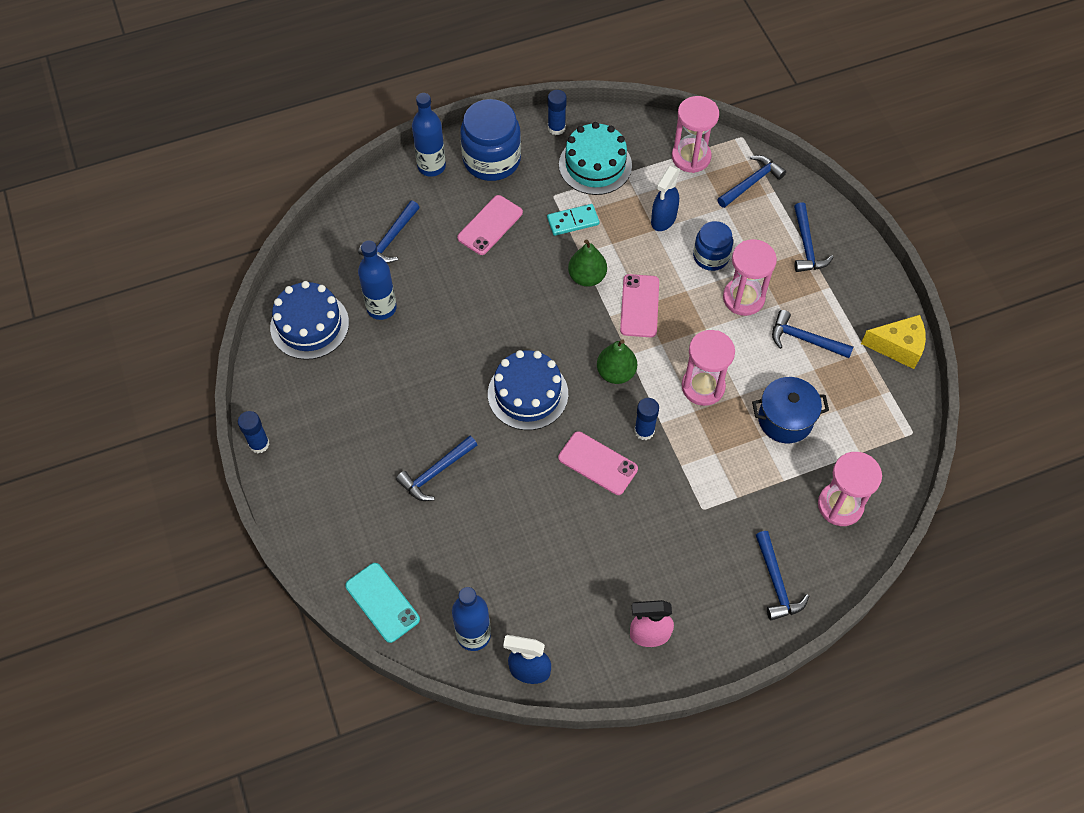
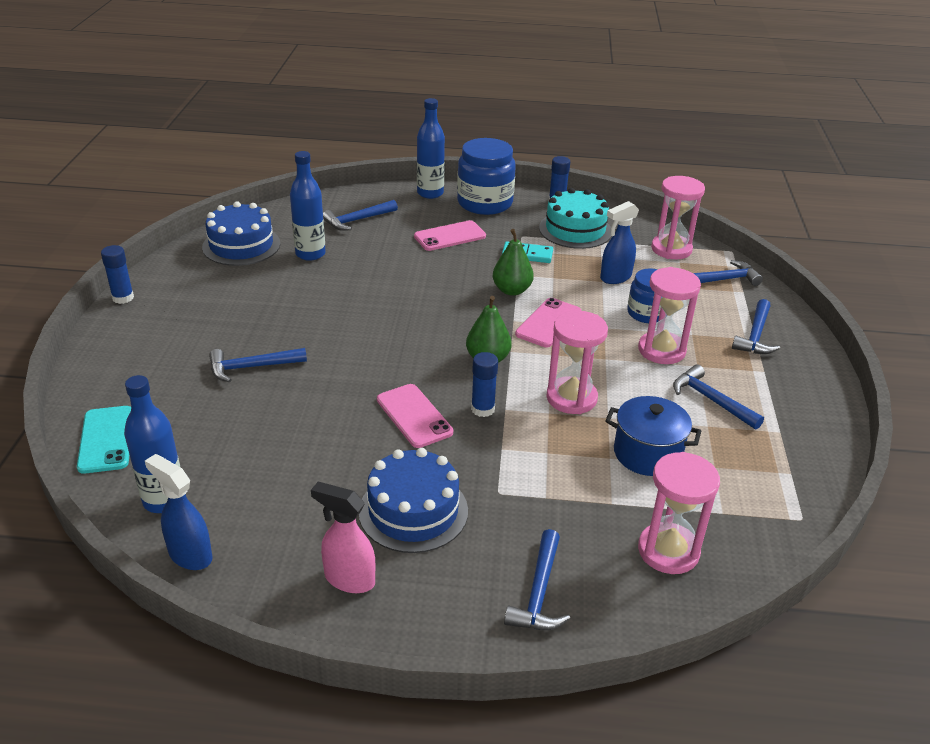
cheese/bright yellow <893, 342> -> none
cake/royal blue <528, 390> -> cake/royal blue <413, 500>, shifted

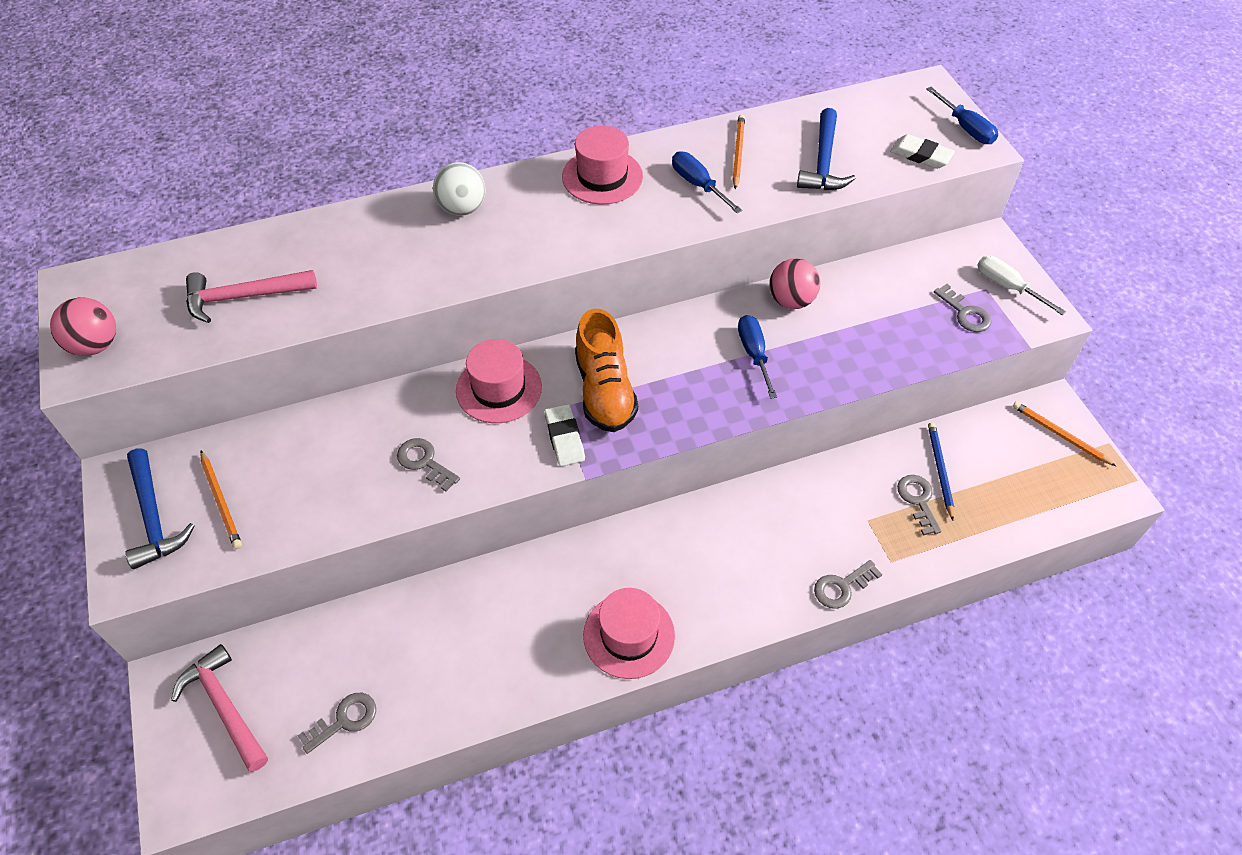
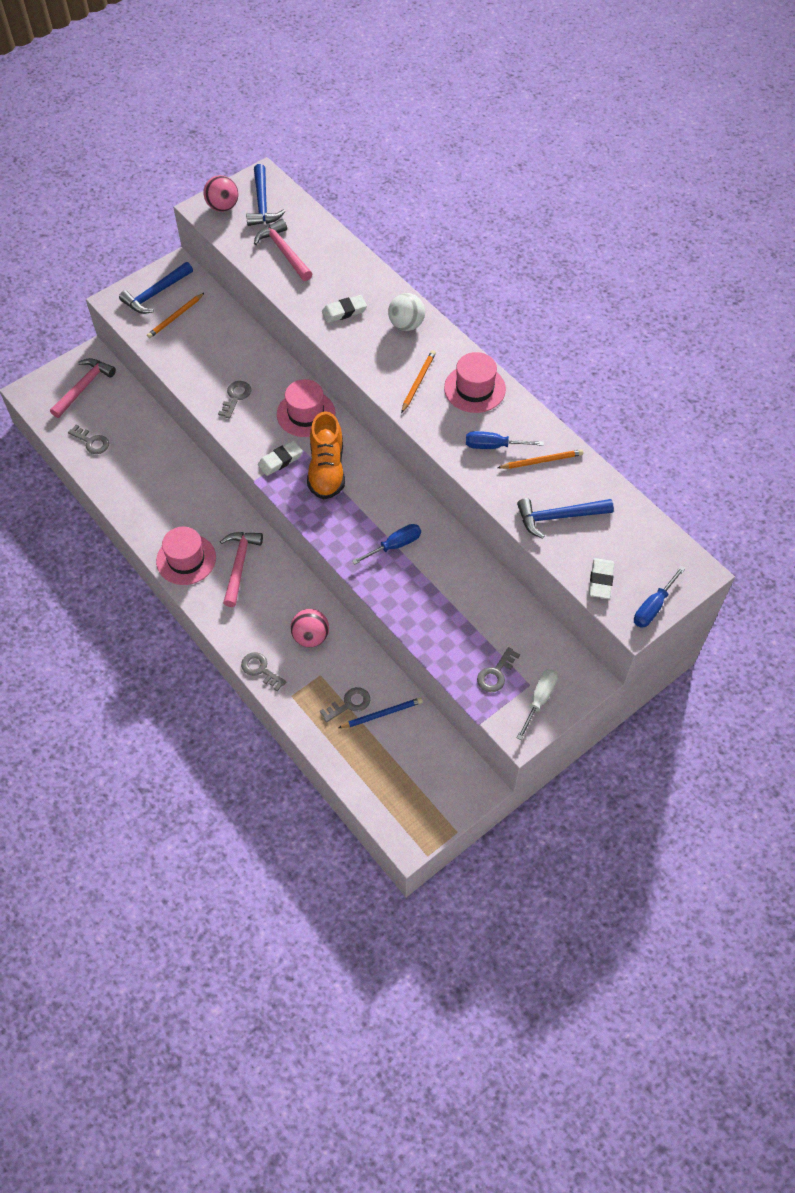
flat screwdriver/royal blue <707, 182> -> flat screwdriver/royal blue <505, 440>, 120 degrees counterclockwise
ball/pink <794, 283> -> ball/pink <310, 628>, shifted
sneaker/orange-coloured <606, 370> -> sneaker/orange-coloured <326, 455>, 60 degrees counterclockwise
lead pencil/orange-coloured <1064, 433> -> lead pencil/orange-coloured <418, 381>, shifted
none -> claw hammer/royal blue <265, 195>
none -> gum eraser/pure white <344, 309>
none -> claw hammer/pink <241, 569>

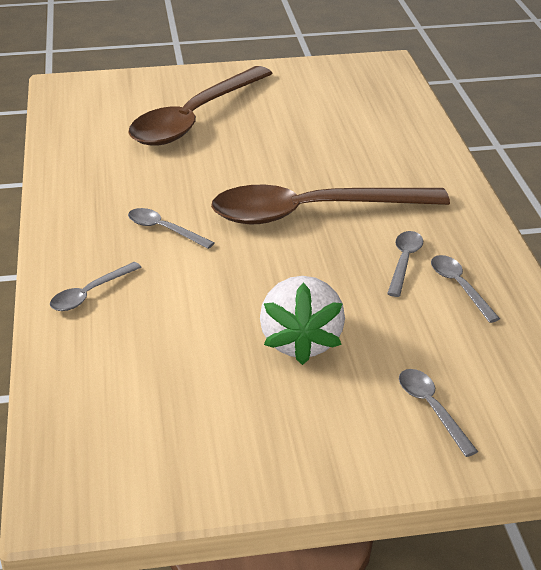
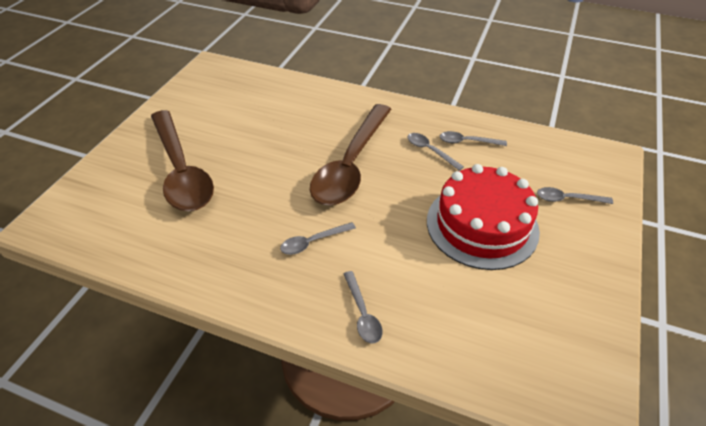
toy strawberry/pure white <302, 320> -> cake/crimson <483, 217>

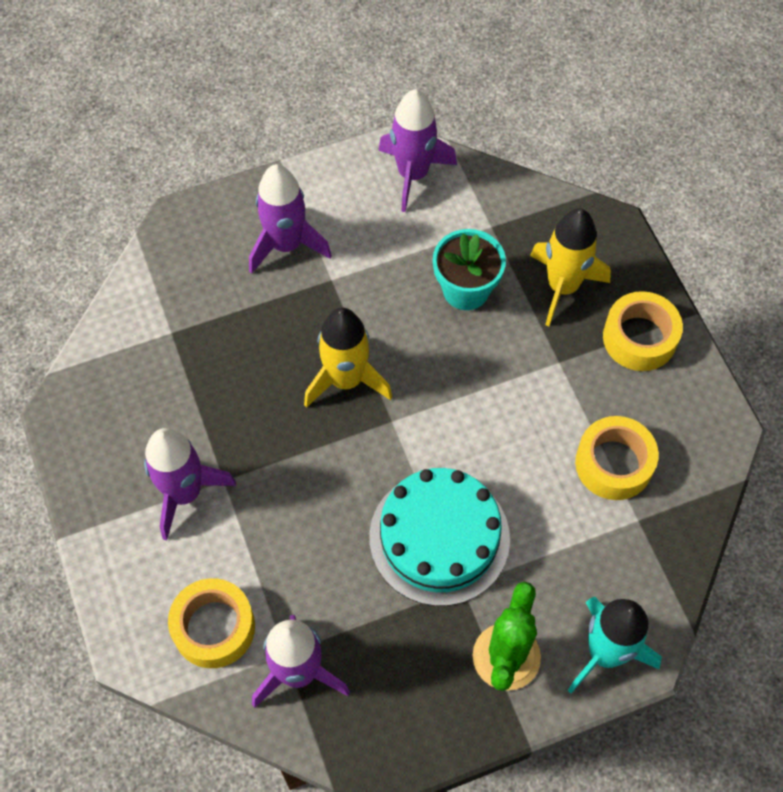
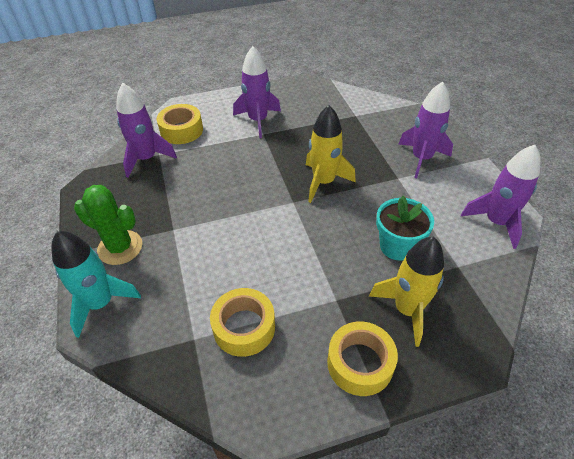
cake/aqua <439, 537> -> none

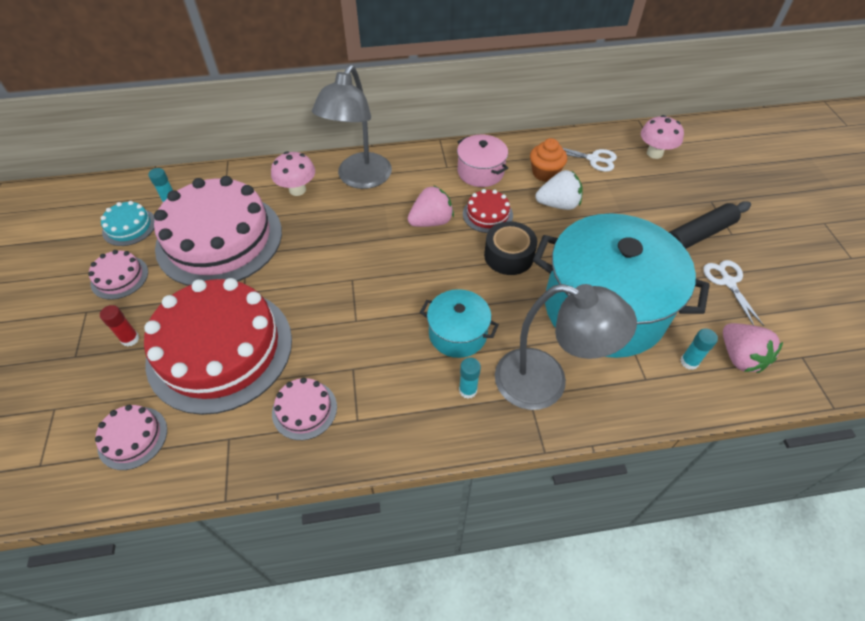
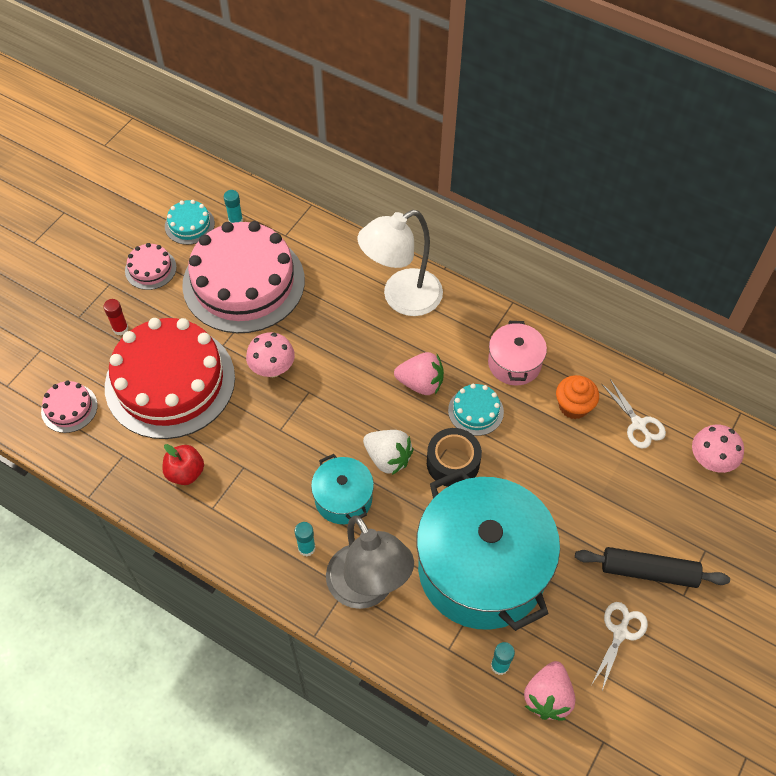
reading lamp/gray <352, 127> -> reading lamp/pure white <400, 263>
fungus/pink <293, 173> -> fungus/pink <270, 354>, shifted
toy strawberry/pure white <559, 190> -> toy strawberry/pure white <388, 452>, shifted
cake/crimson <488, 211> -> cake/aqua <476, 410>
cake/pink <304, 408> -> toy apple/crimson <183, 464>

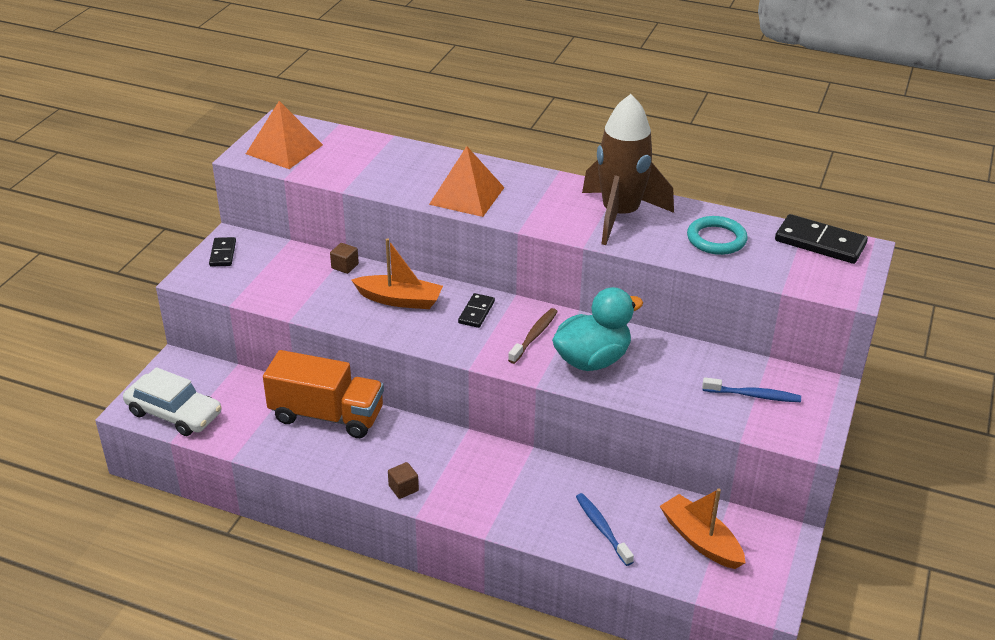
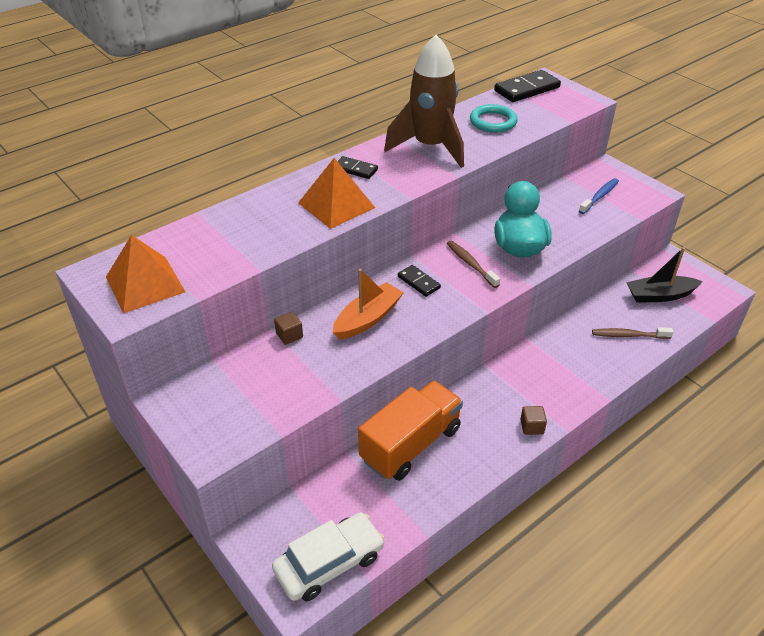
domino tile/ebony <222, 252> -> domino tile/ebony <358, 167>, shifted
boat/orange-coloured <703, 528> -> boat/ebony <664, 275>
tooth brush/royal blue <605, 529> -> tooth brush/russet <632, 333>

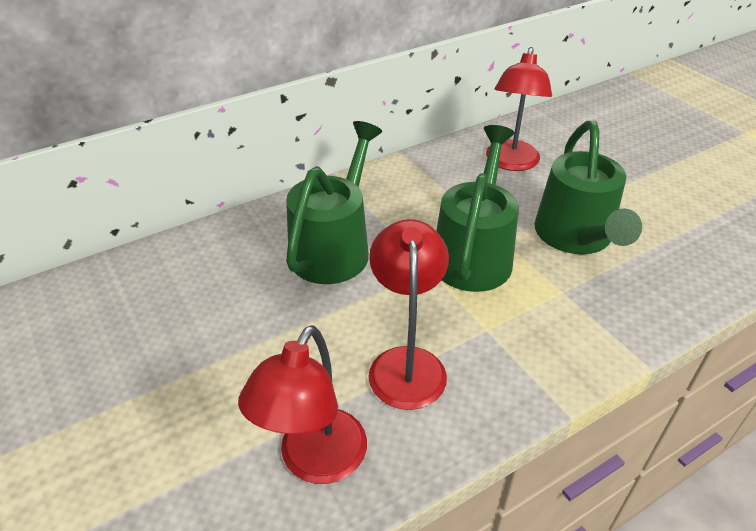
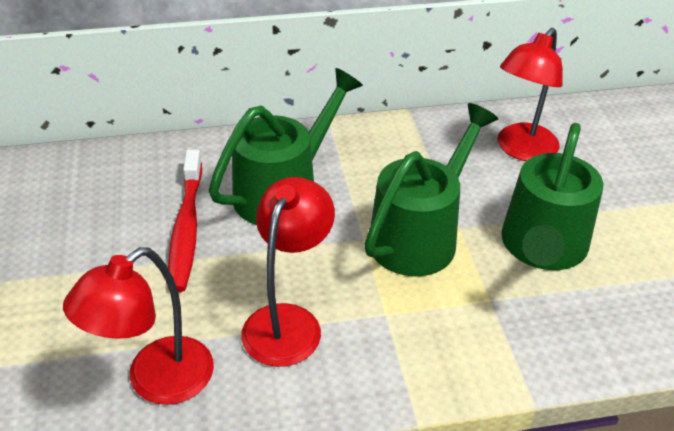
none -> tooth brush/crimson <185, 221>

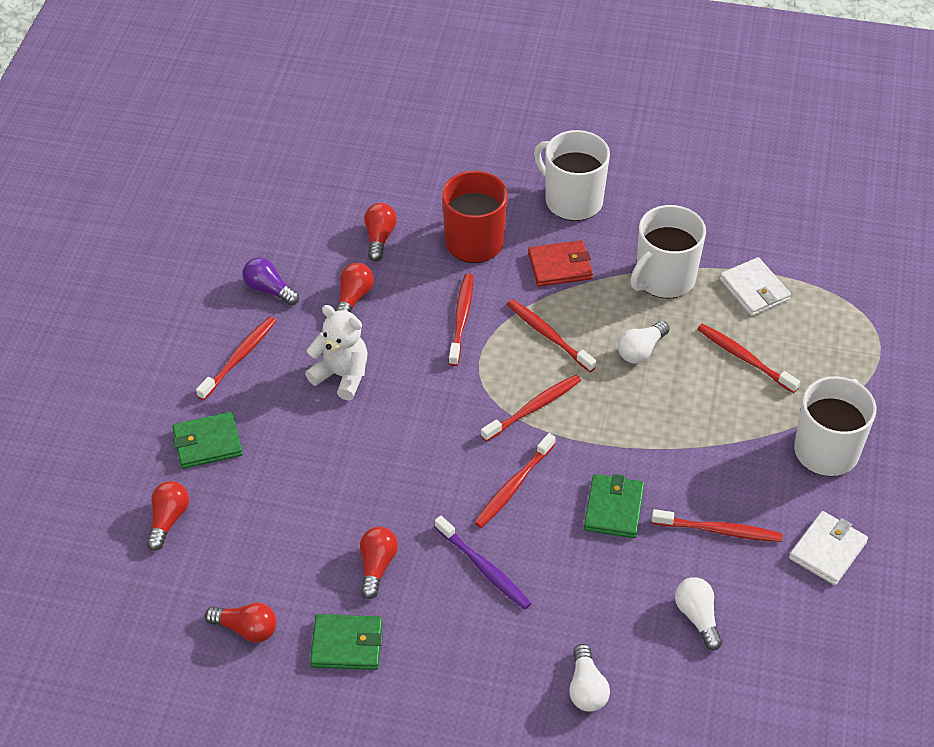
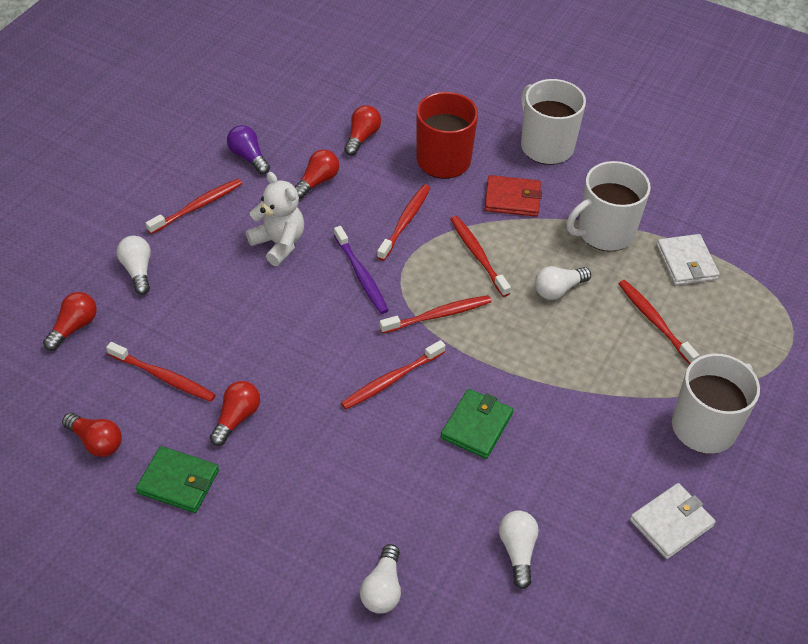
card wallet/green <207, 440> -> light bulb/pure white <134, 265>
tooth brush/crimson <717, 525> -> tooth brush/crimson <161, 372>, shifted
tooth brush/purple <483, 563> -> tooth brush/purple <361, 270>, shifted

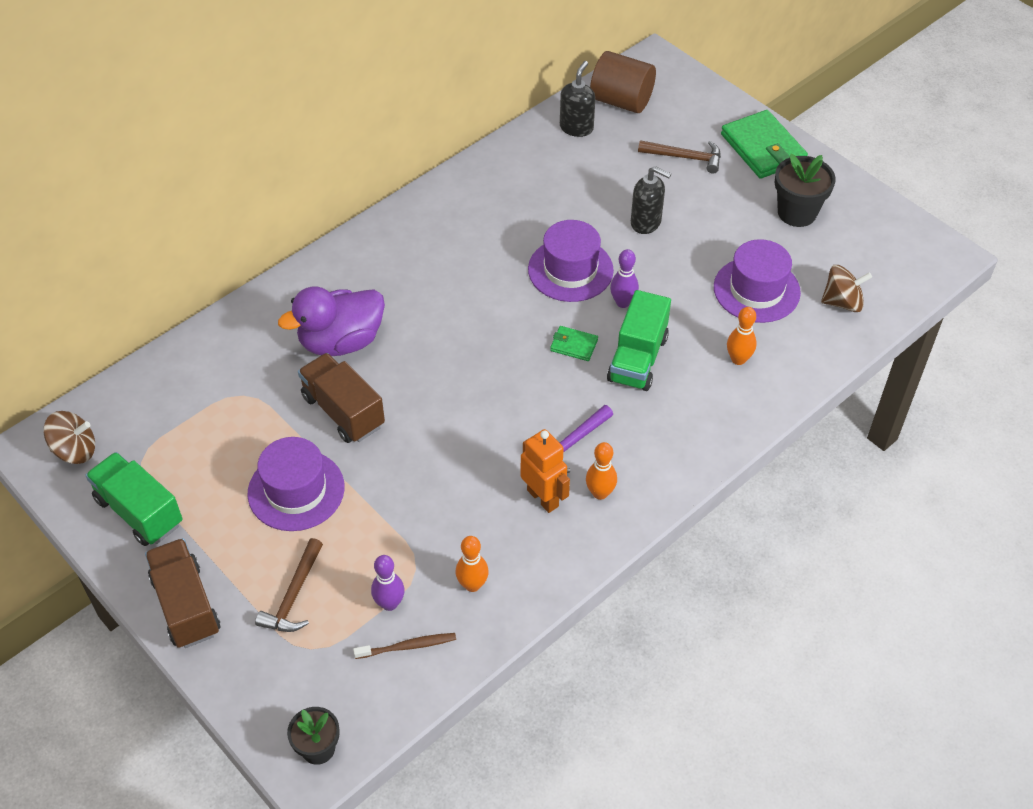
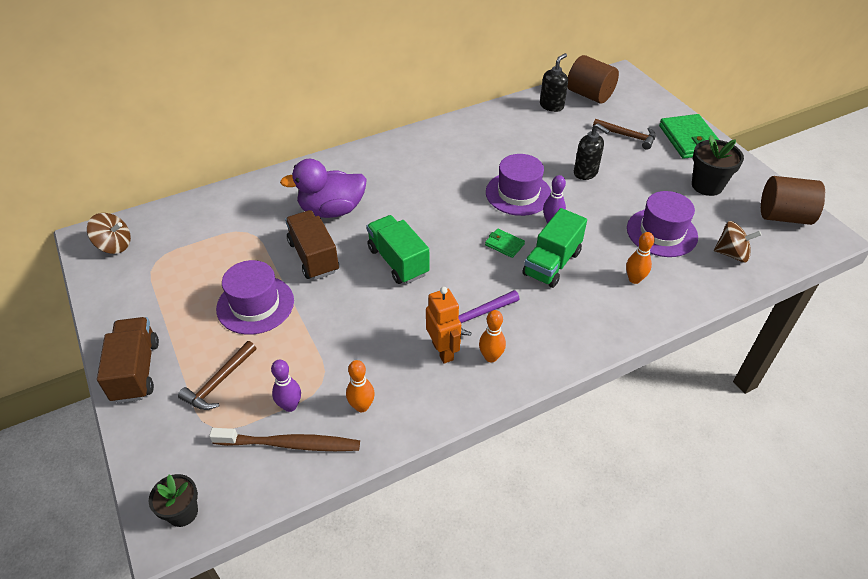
lorry/green <134, 499> -> lorry/green <398, 249>, shifted
tooth brush/russet <404, 646> -> tooth brush/russet <284, 439>, x1.67
none -> cylinder shape/russet <793, 200>

